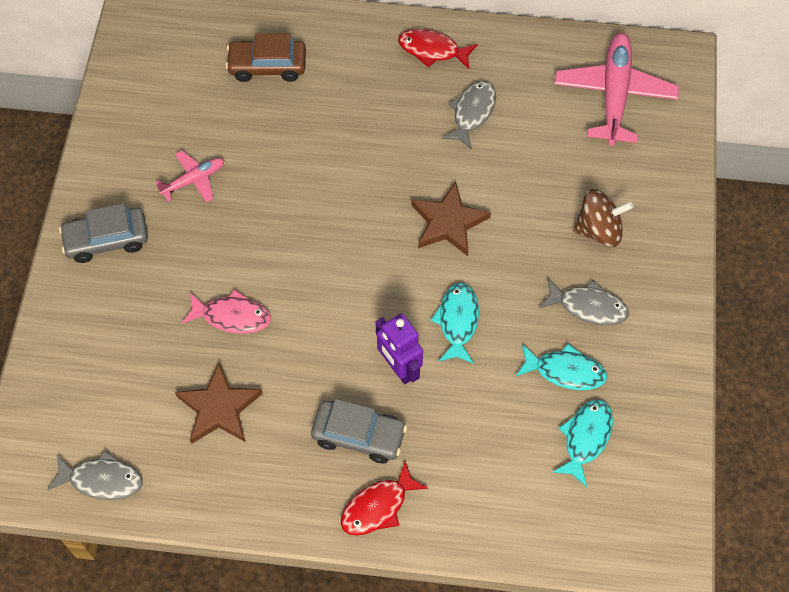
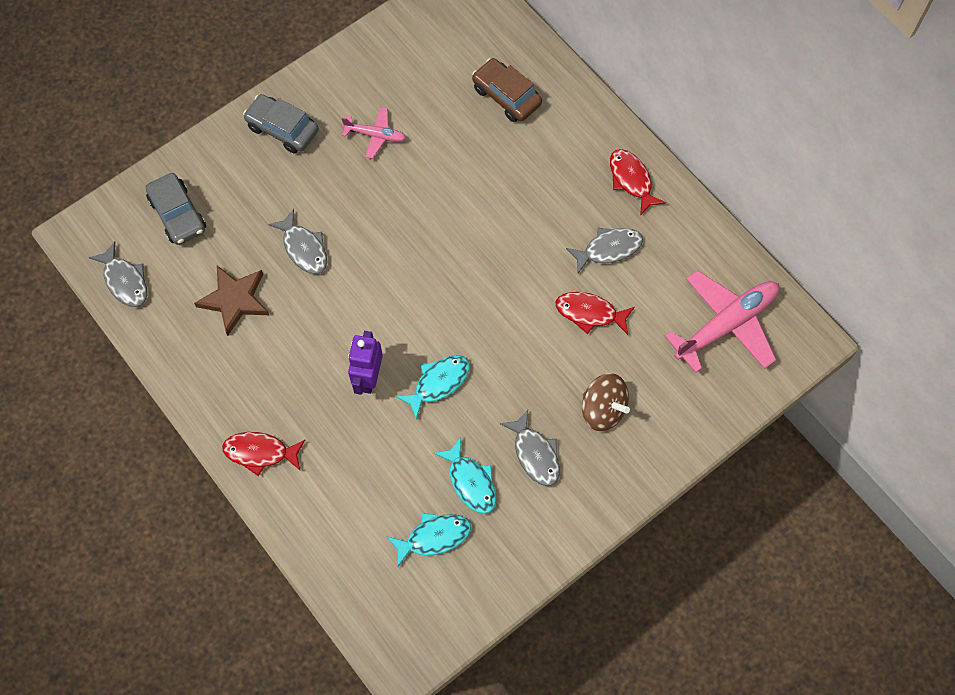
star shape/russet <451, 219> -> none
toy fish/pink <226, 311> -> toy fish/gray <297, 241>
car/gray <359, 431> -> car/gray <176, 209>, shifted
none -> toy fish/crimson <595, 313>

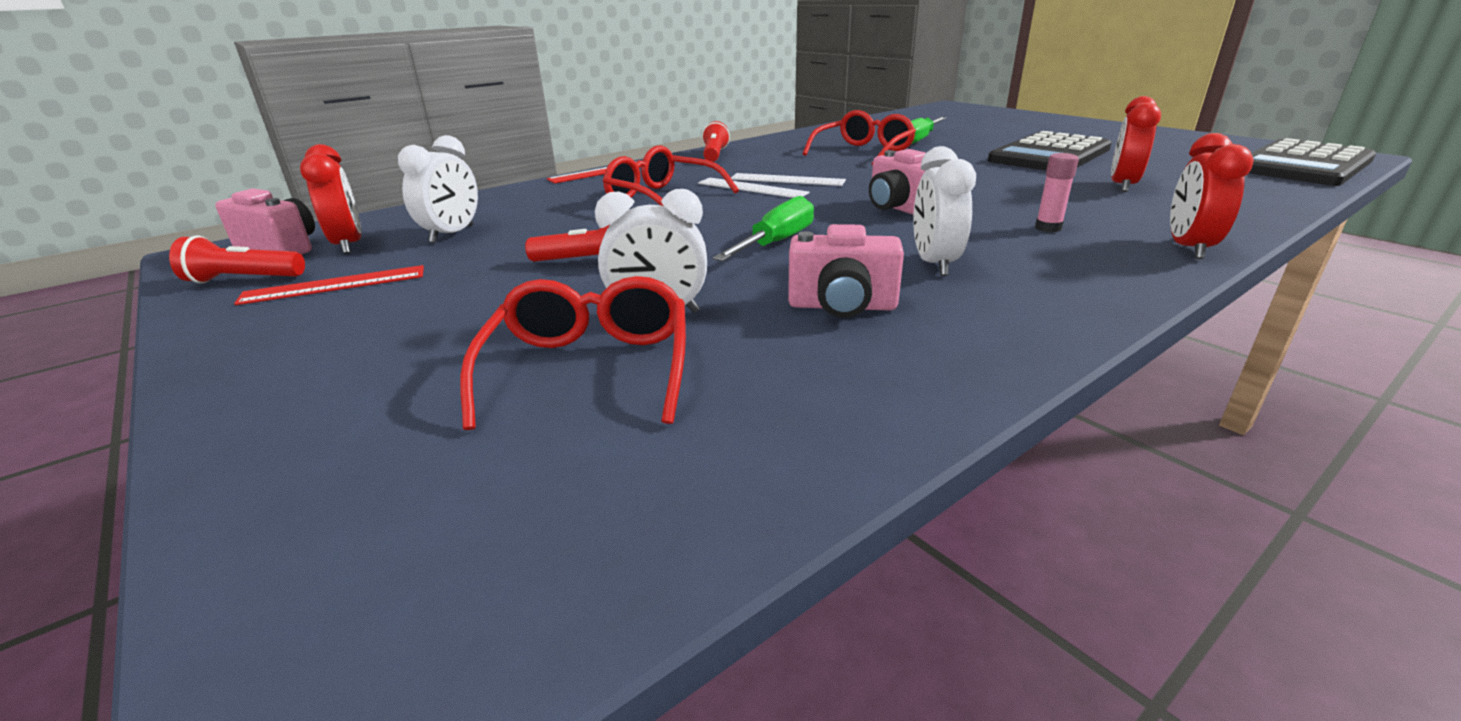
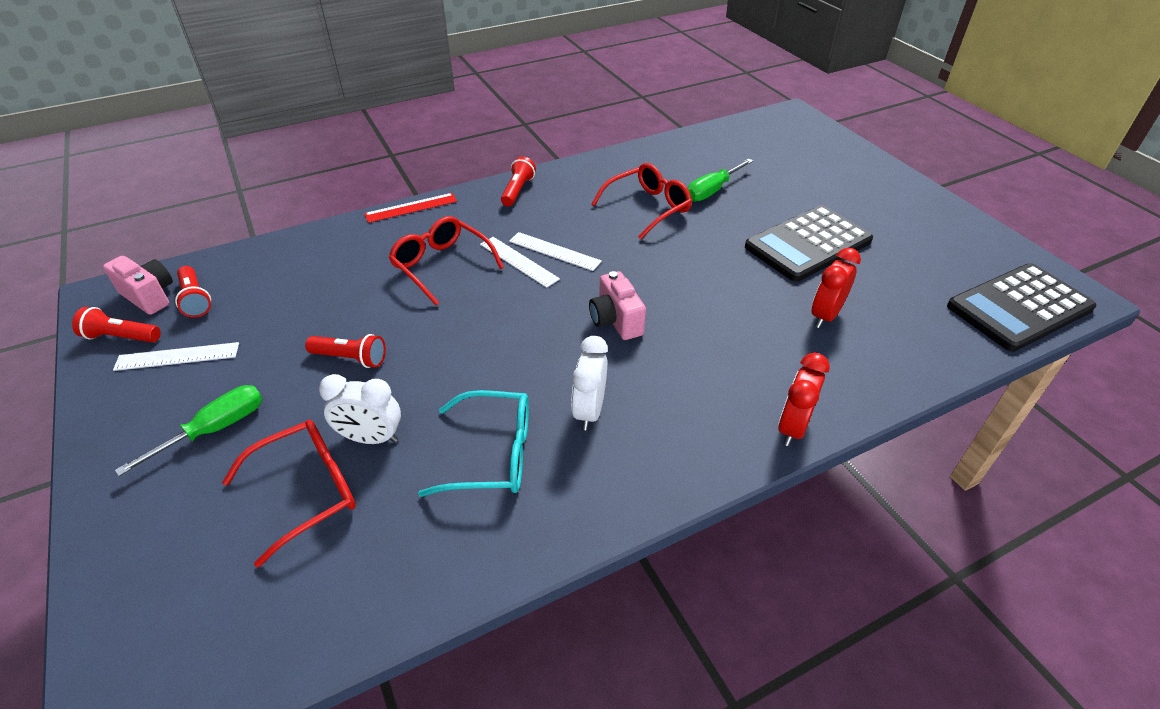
bedside clock/pure white <438, 189> -> none
bedside clock/crimson <331, 199> -> torch/crimson <193, 292>
stick of glue/pink <1057, 193> -> none
flat screwdriver/green <763, 228> -> flat screwdriver/green <188, 430>, shifted
photo camera/pink <846, 271> -> eyeglasses/aqua <473, 443>
ruler/crimson <329, 285> -> ruler/pure white <176, 356>
eyeglasses/crimson <573, 353> -> eyeglasses/crimson <289, 493>, 45 degrees clockwise

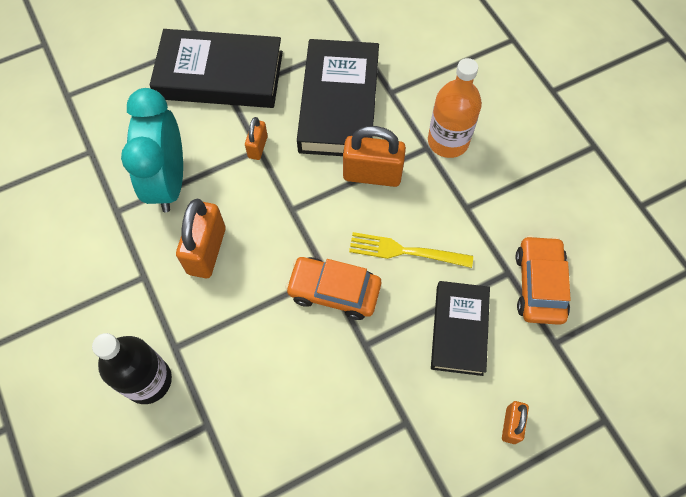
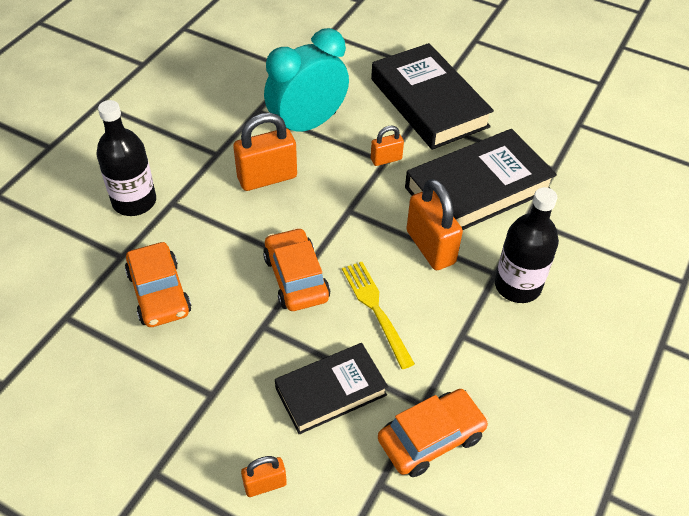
drink bottle/orange-coloured <455, 108> -> drink bottle/ebony <527, 245>
none -> car/orange-coloured <158, 284>

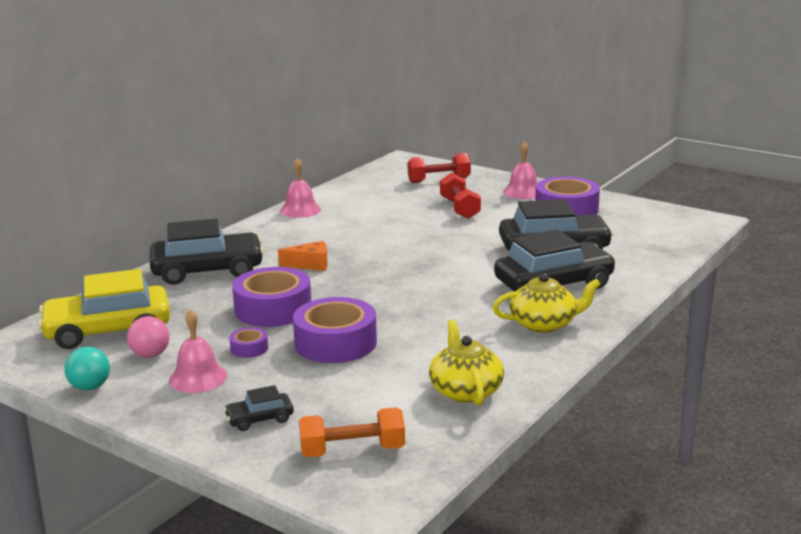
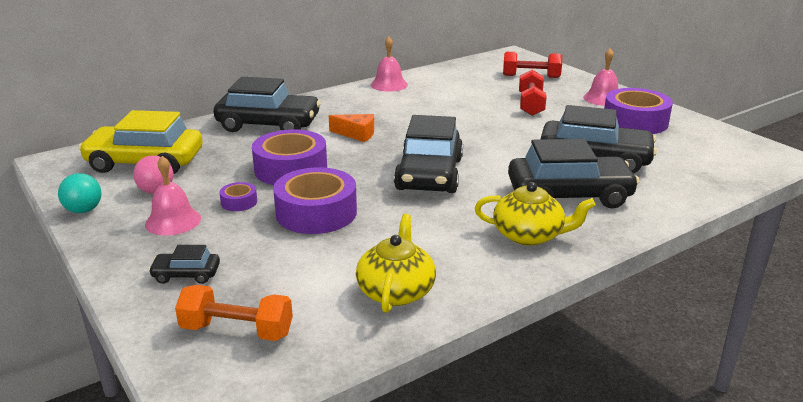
none -> car/ebony <428, 154>

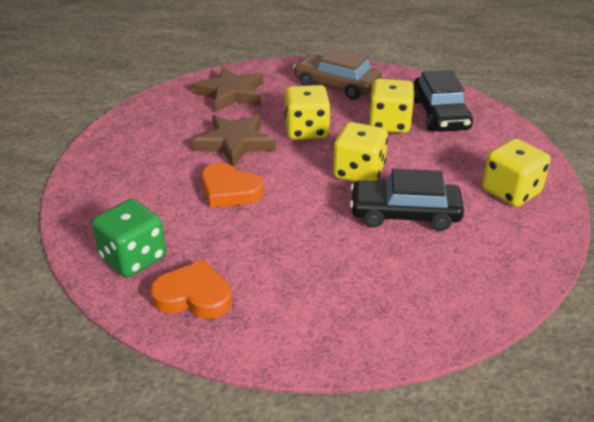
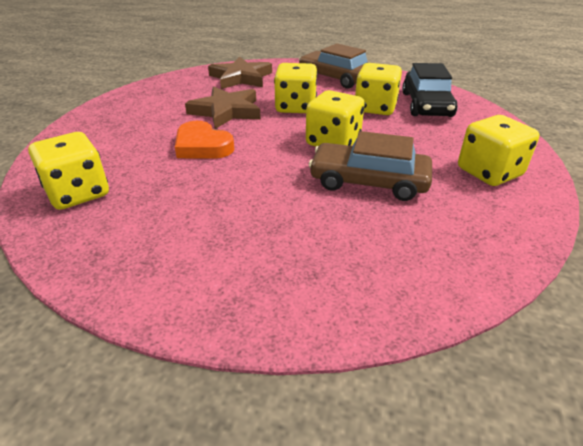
car/ebony <407, 200> -> car/russet <370, 166>
dice/green <129, 238> -> dice/bright yellow <68, 171>
heart/orange-coloured <191, 289> -> none

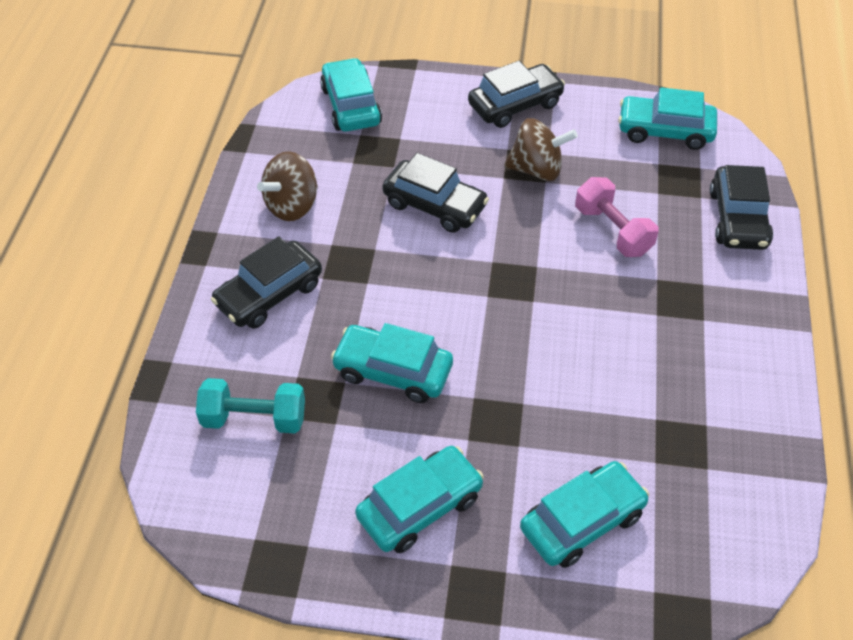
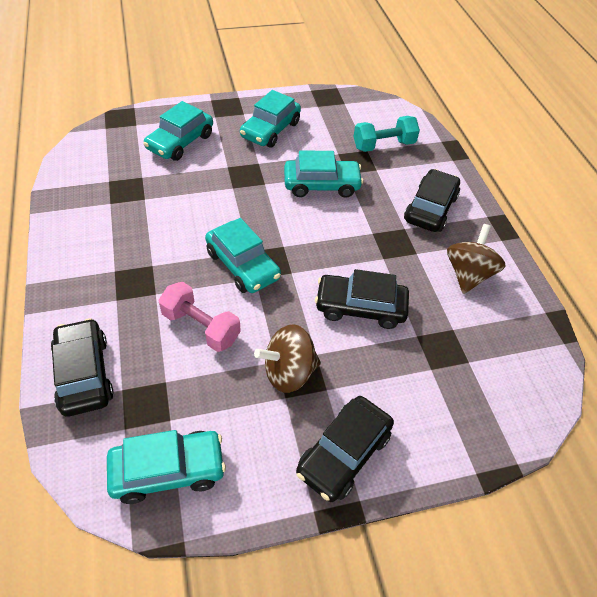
car/aqua <351, 95> -> car/aqua <243, 255>, shifted

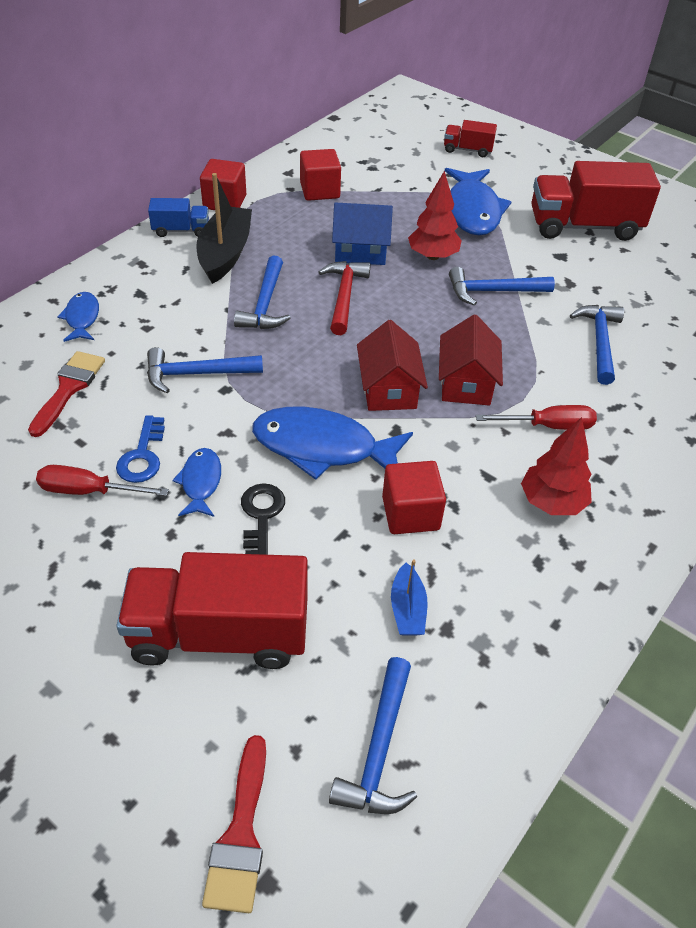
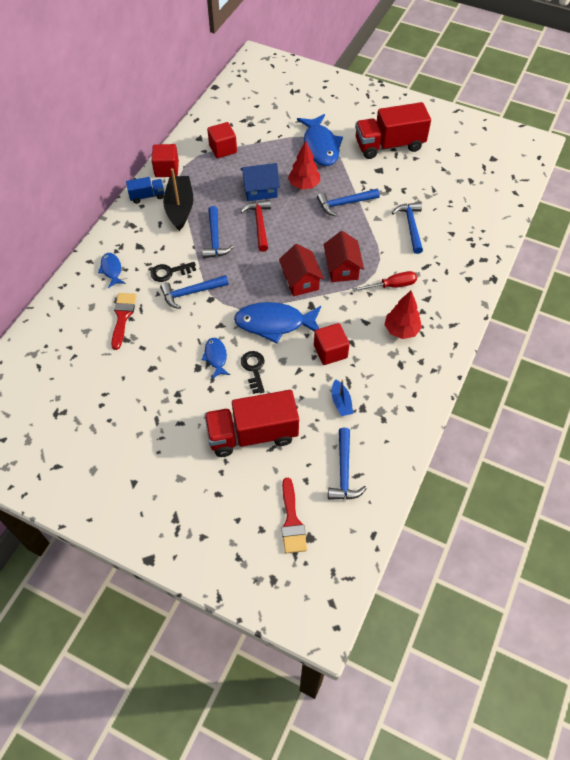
lorry/crimson <470, 138> -> none
key/royal blue <140, 449> -> none
flat screwdriver/crimson <102, 480> -> none
none -> key/ebony <173, 272>

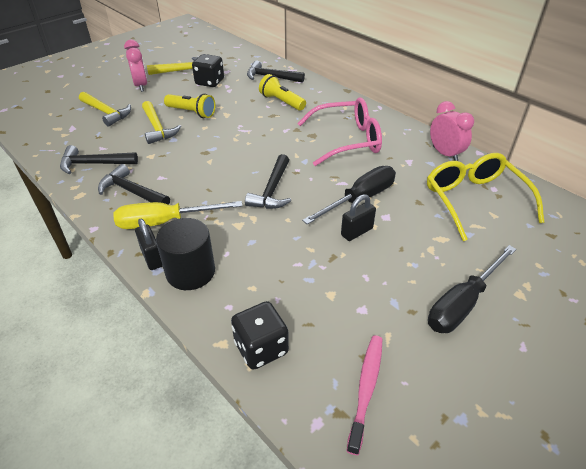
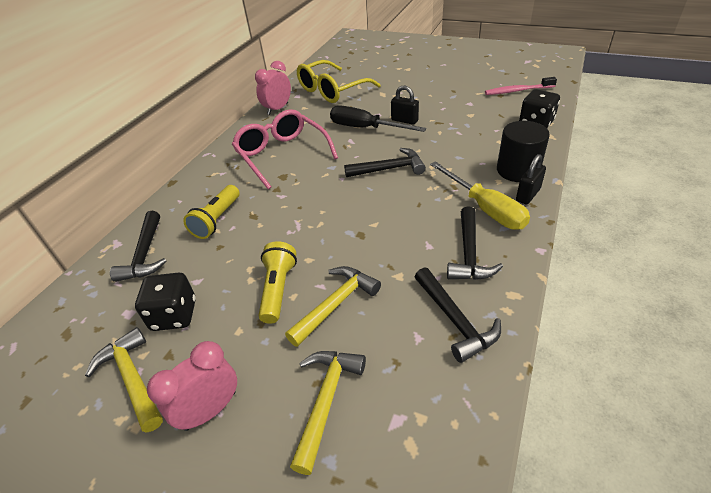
flat screwdriver/ebony <472, 289> -> none

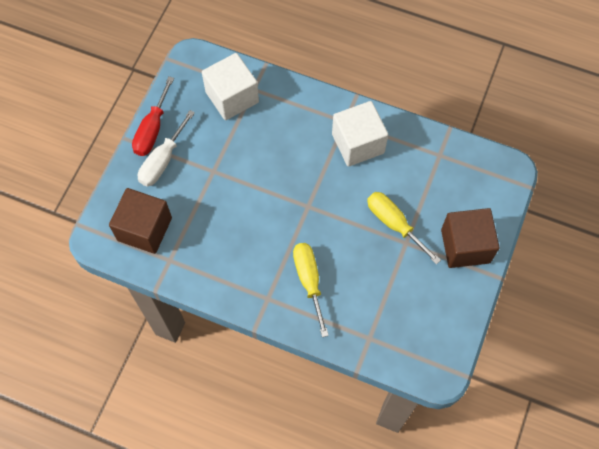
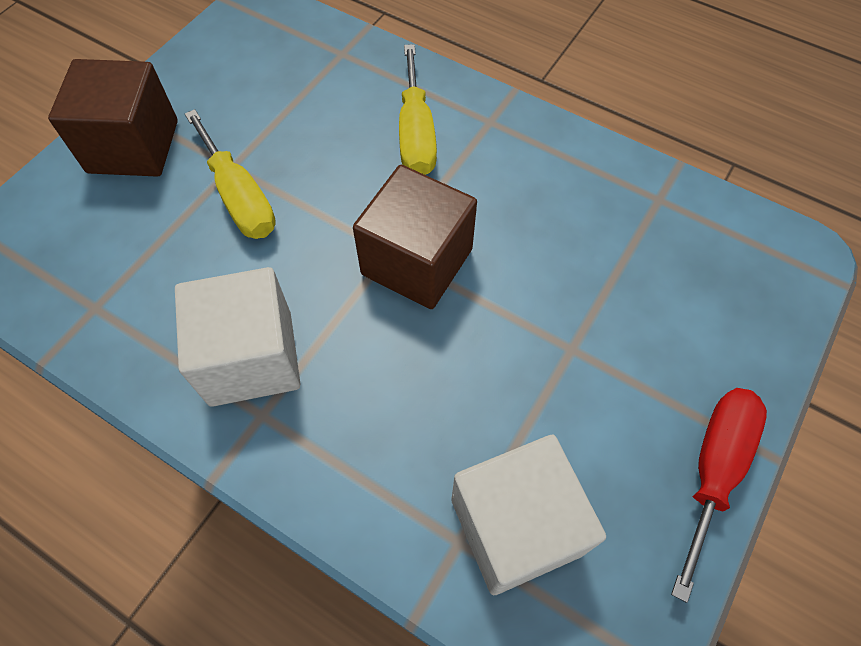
flat screwdriver/pure white <166, 148> -> none
solid cube/russet <140, 221> -> solid cube/russet <415, 237>, shifted

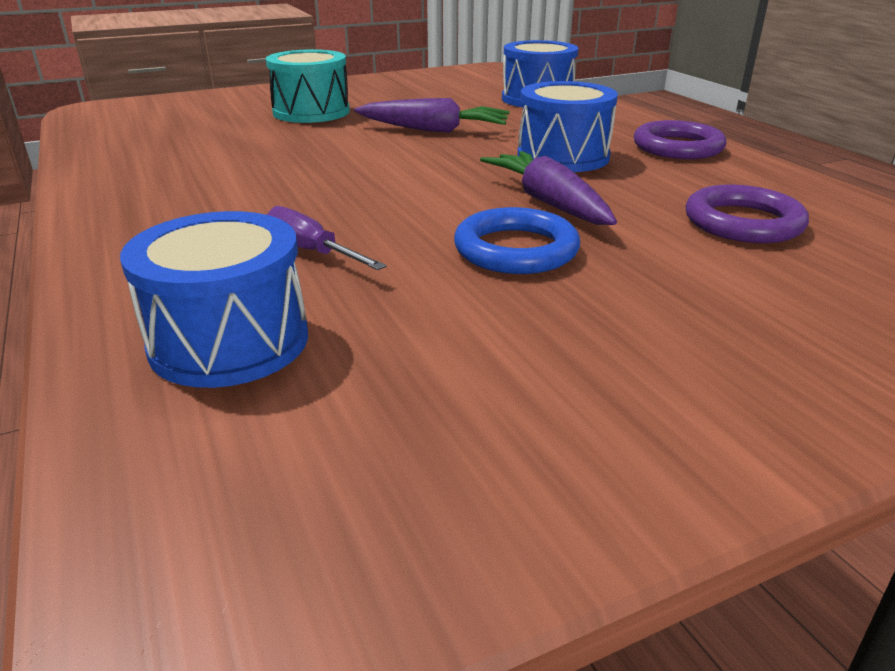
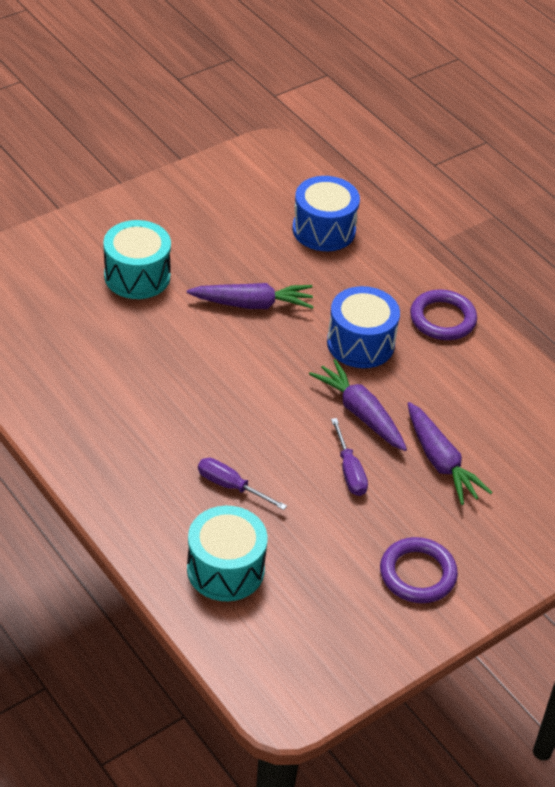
ring/purple <747, 214> -> ring/purple <419, 570>, shifted
ring/royal blue <517, 240> -> flat screwdriver/purple <349, 457>
toy drum/royal blue <214, 299> -> toy drum/aqua <227, 553>
none -> root vegetable/purple <450, 453>

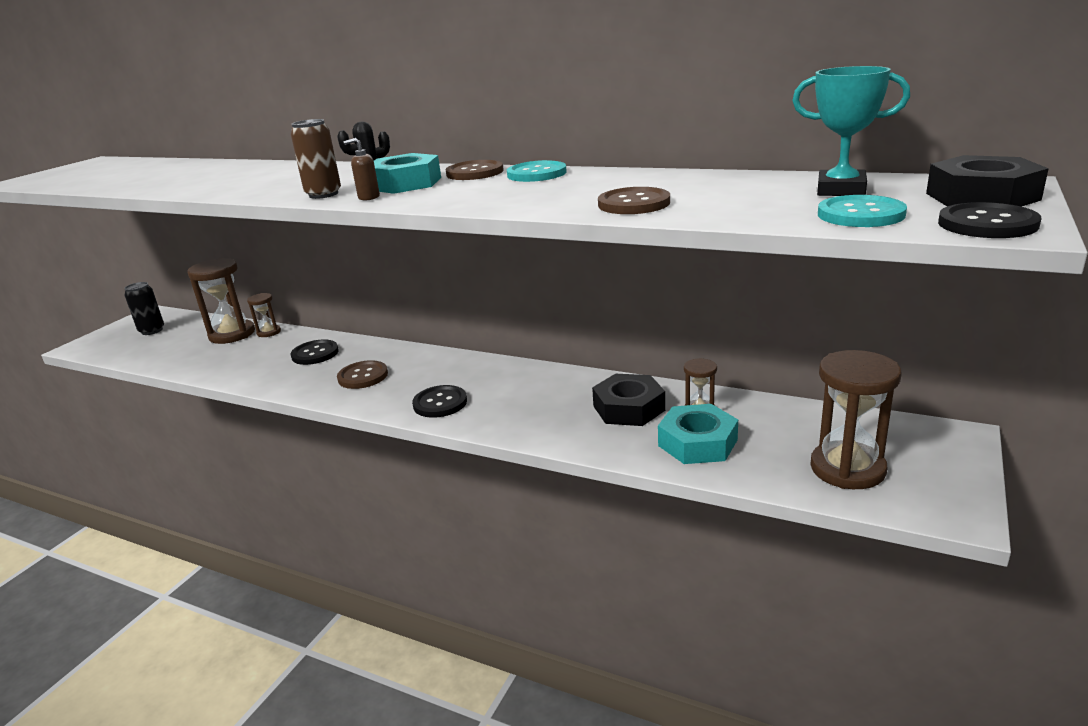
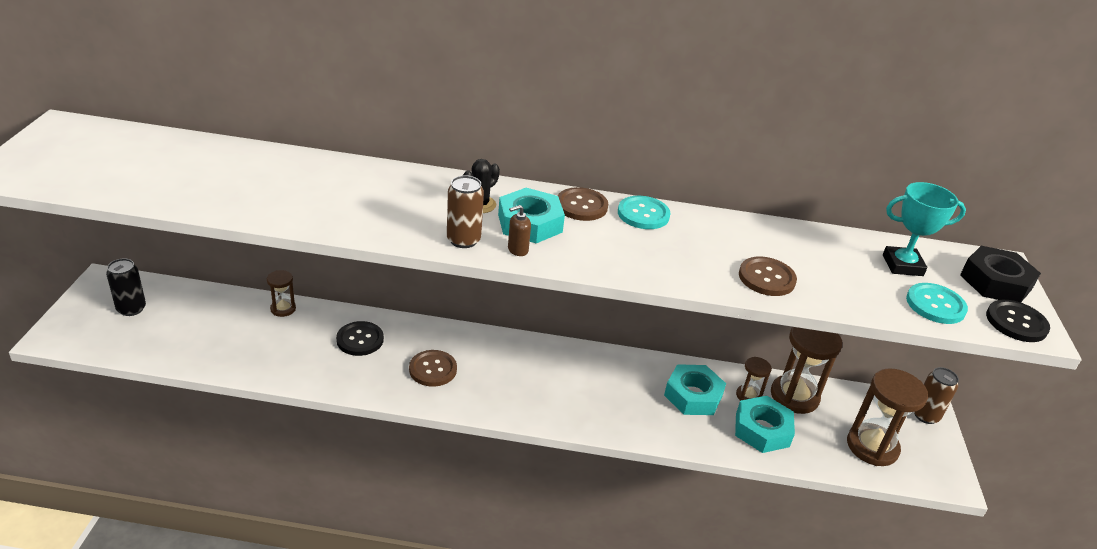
sand timer/russet <221, 301> -> sand timer/russet <806, 370>, shifted
hexagon nut/ebony <628, 400> -> hexagon nut/aqua <695, 389>
button/ebony <439, 401> -> none
none -> tin/russet <936, 395>

